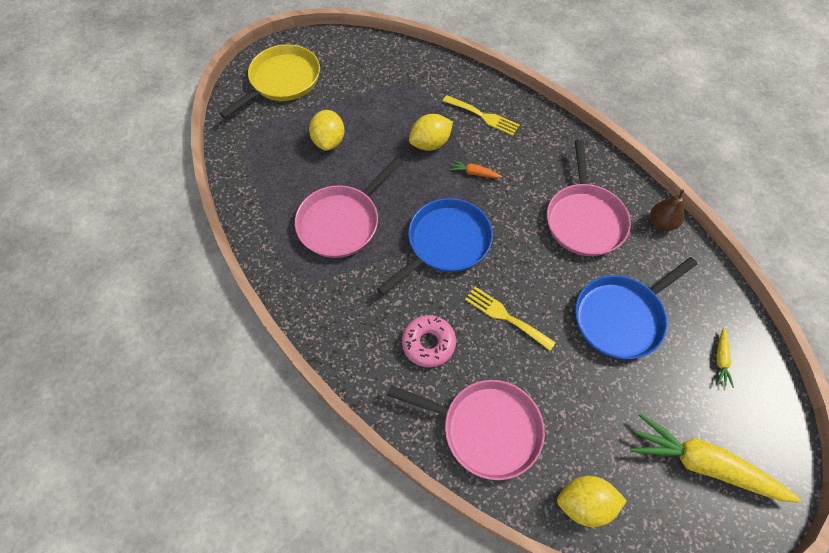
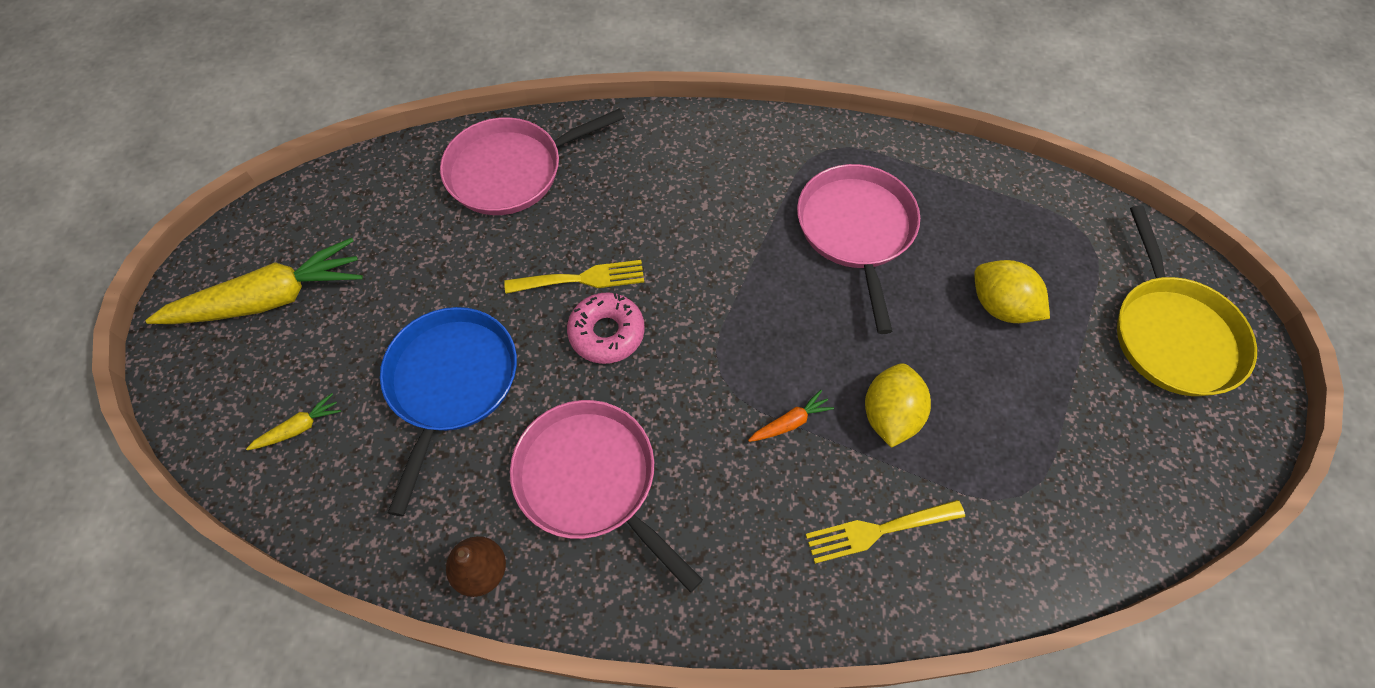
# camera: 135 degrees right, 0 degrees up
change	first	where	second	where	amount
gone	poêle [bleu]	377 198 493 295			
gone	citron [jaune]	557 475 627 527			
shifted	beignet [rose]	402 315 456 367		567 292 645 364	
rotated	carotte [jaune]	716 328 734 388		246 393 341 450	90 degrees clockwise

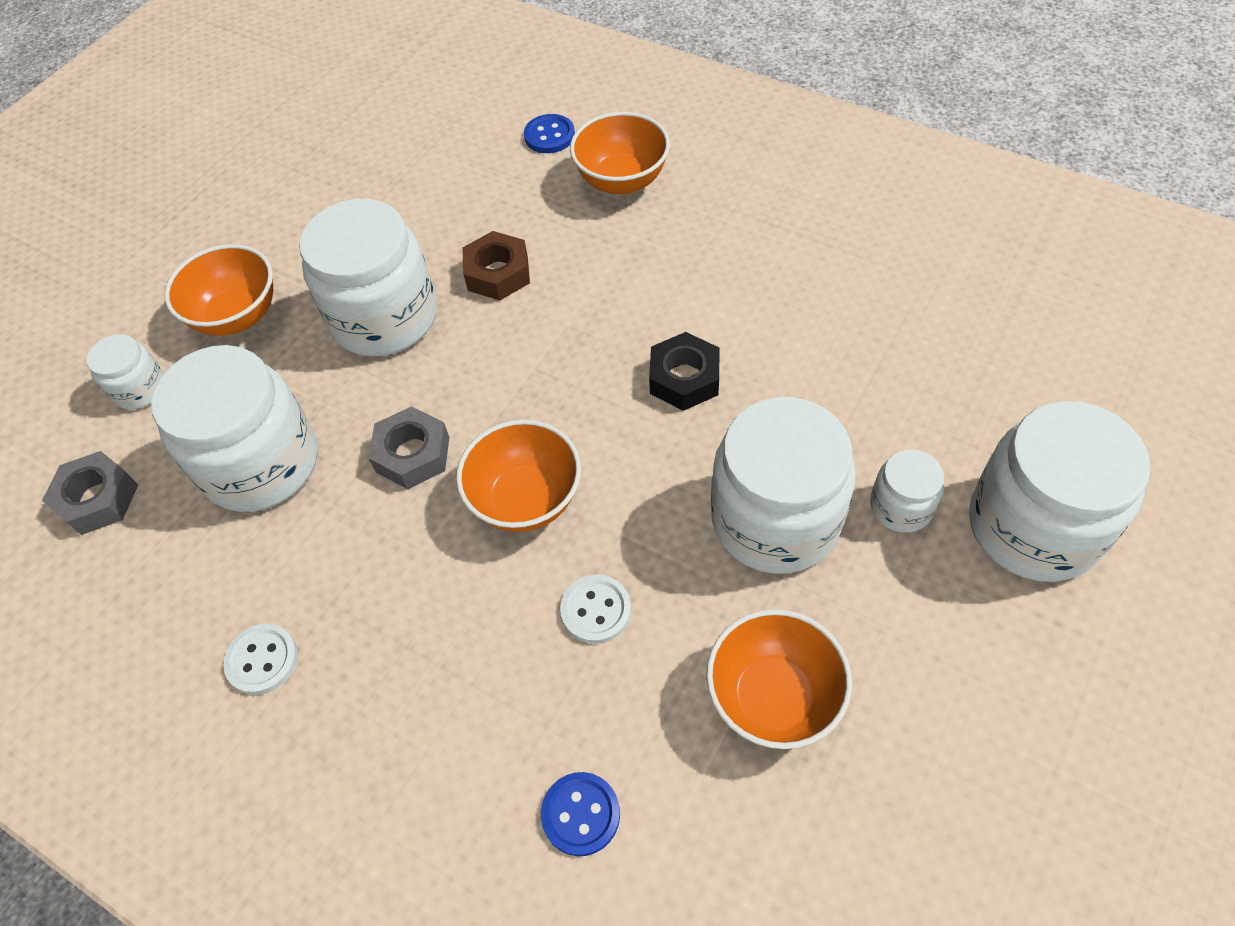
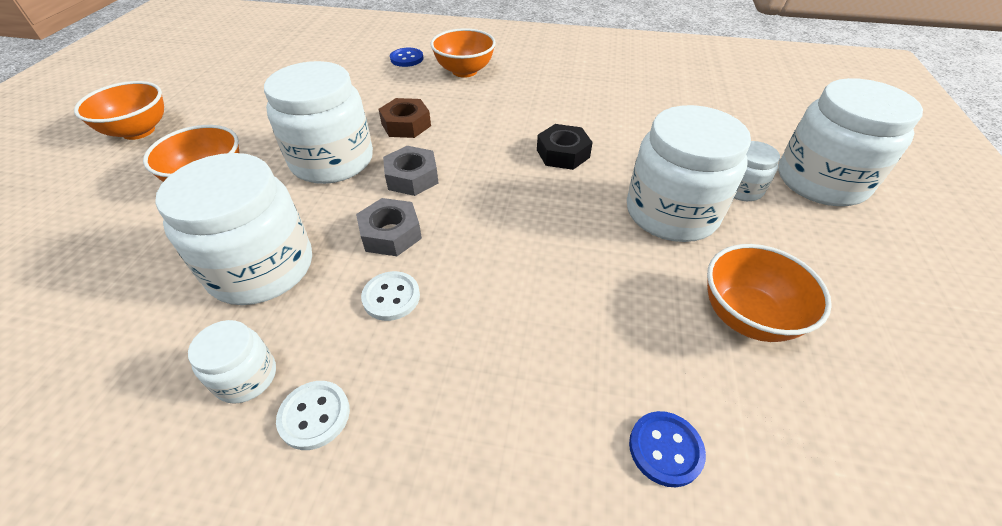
# camera: 25 degrees left, 10 degrees down
change	first	where	second	where	amount
shifted	écrou [gris]	42 451 138 535		383 146 438 196	
shifted	bocal [blanc]	86 334 164 409		188 320 276 404	
shifted	bol [orange]	456 419 581 532		74 81 164 140	
shifted	bouton [blanc]	560 575 631 644		361 271 420 321	

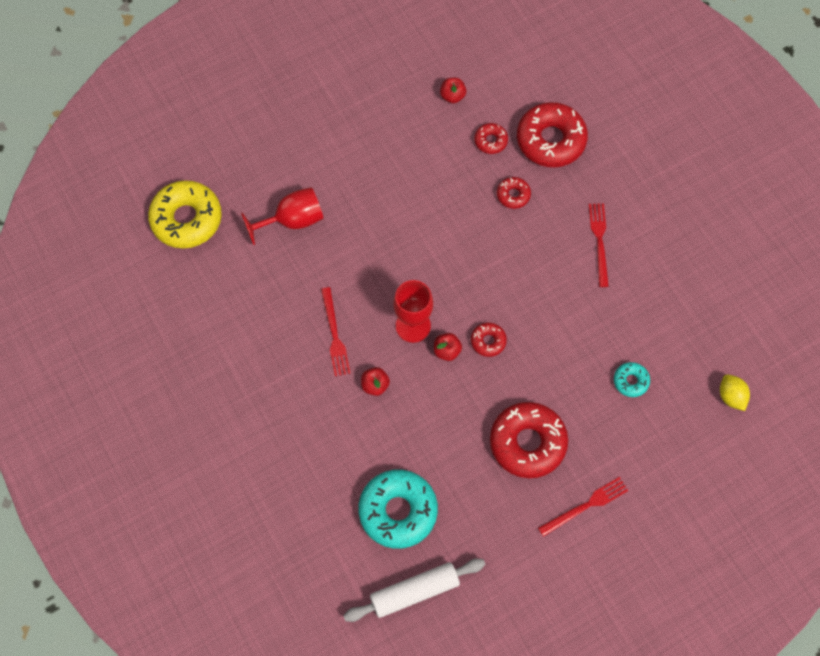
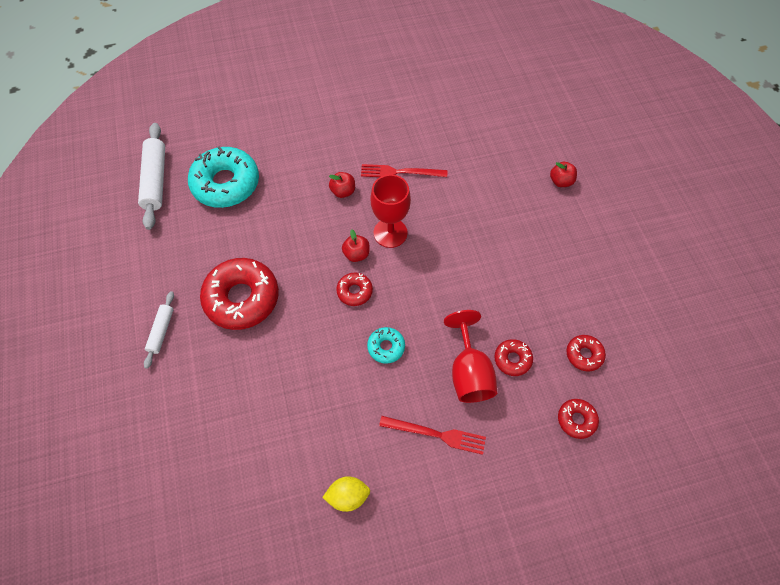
# camera: 105 degrees right, 5 degrees down
change	first	where	second	where	amount
gone	beignet [jaune]	148 180 222 248			
shifted	verre à pied [rouge]	241 187 323 245		444 310 497 403	
shifted	pomme [rouge]	440 78 466 103		550 162 577 187	
shifted	beignet [turquoise]	614 362 650 397		367 327 405 364	
shifted	citron [jaune]	720 374 750 411		322 476 370 512	
swapped	fourchette [rouge]	538 477 629 537	rouleau à pâtisserie [blanc]	144 291 174 369	
scaled	beignet [rouge]	517 102 588 167		558 399 599 439	x0.48

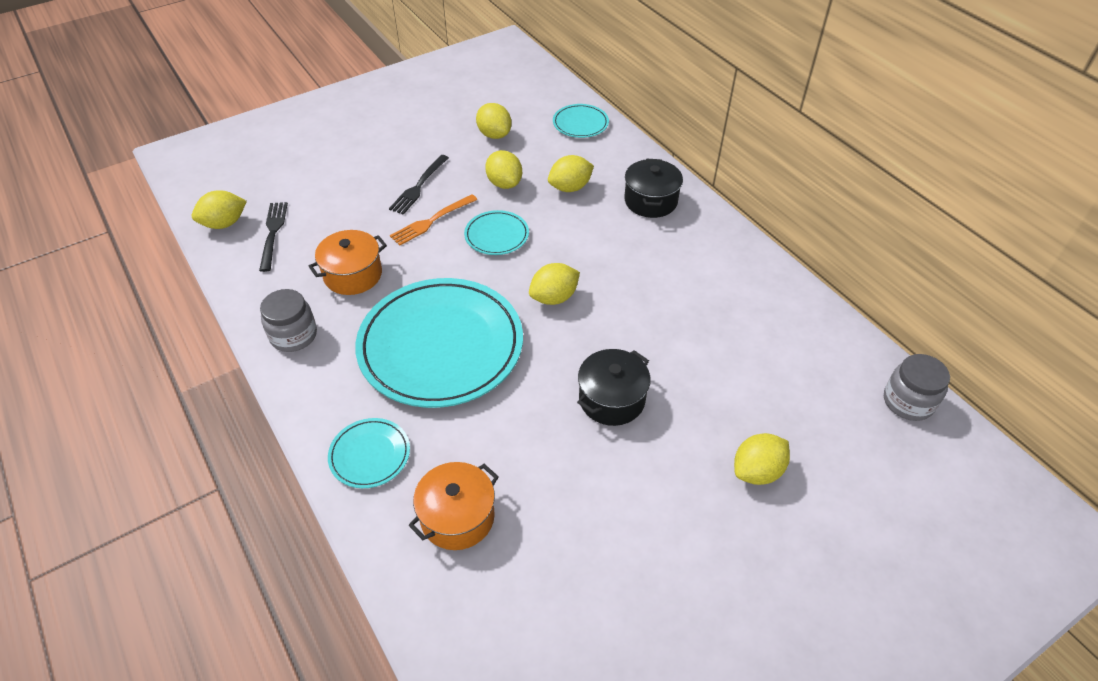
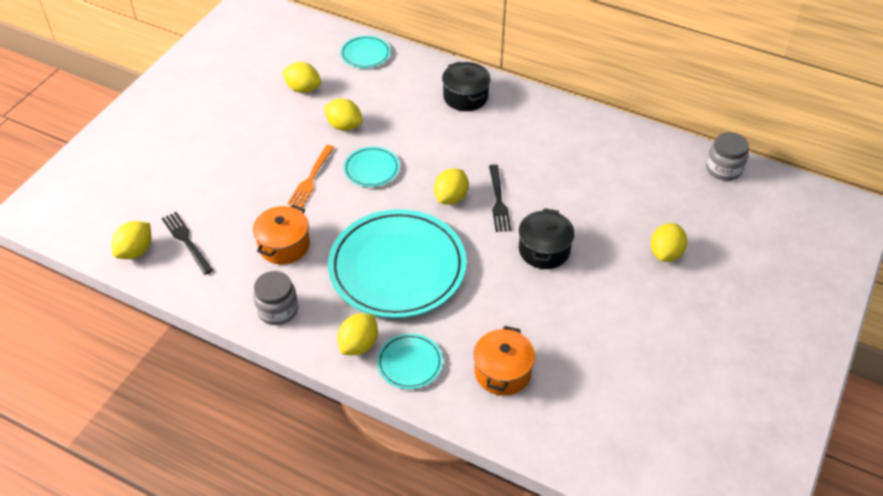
# camera: 30 degrees left, 0 degrees up
change	first	where	second	where	amount
shifted	fourchette [noir]	389 155 449 215		489 164 512 232	
shifted	citron [jaune]	548 155 594 192		337 313 378 355	

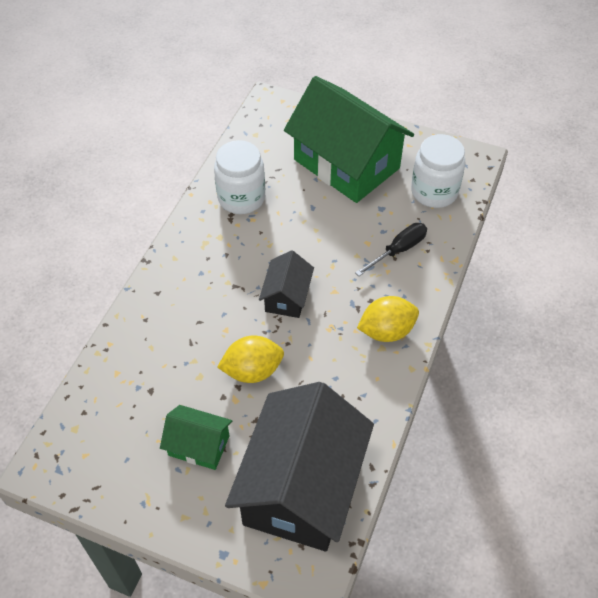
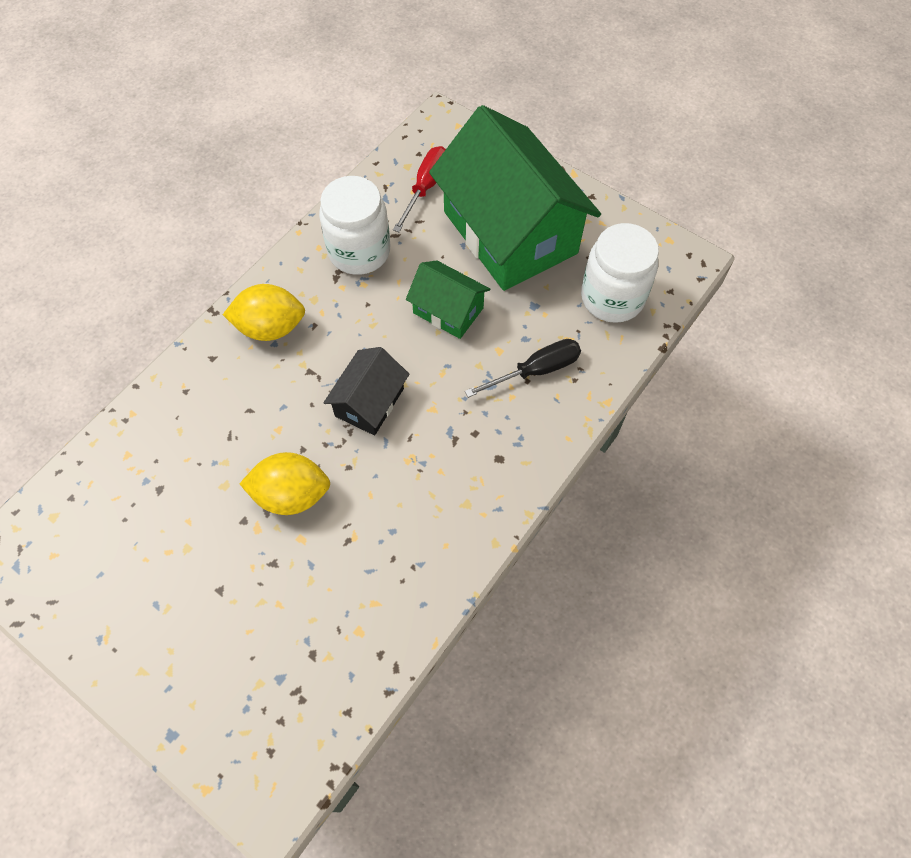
# camera: 15 degrees right, 10 degrees up
change	first	where	second	where	amount
gone	maison [noir]	225 382 374 551			
new			tournevis [rouge]	393 146 446 232	
shifted	maison [vert]	160 405 232 470		406 260 490 339	
shifted	citron [jaune]	357 296 419 342		223 284 305 341	

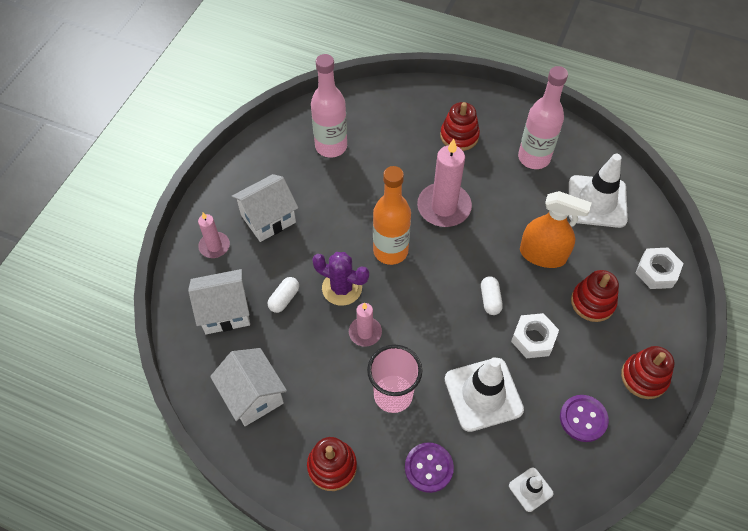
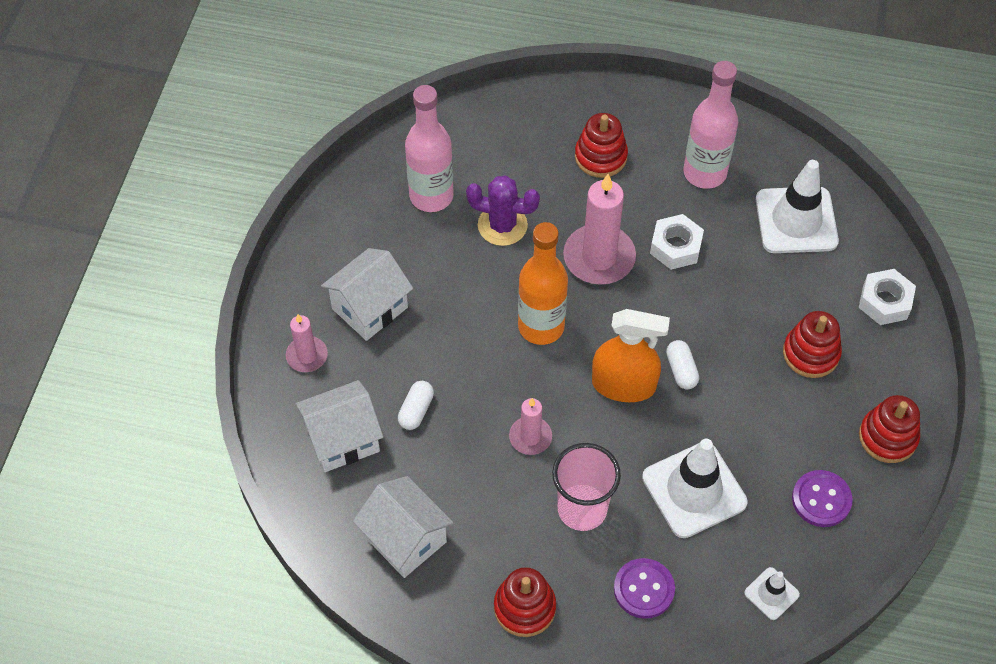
# camera: 10 degrees left, 0 degrees up
change	first	where	second	where	amount
shifted	cactus [violet]	312 252 369 306		466 175 540 246	
shifted	écrou [blanc]	511 313 559 358		650 214 704 270	
shifted	vaporisateur [orange]	520 191 591 268		592 309 670 402	

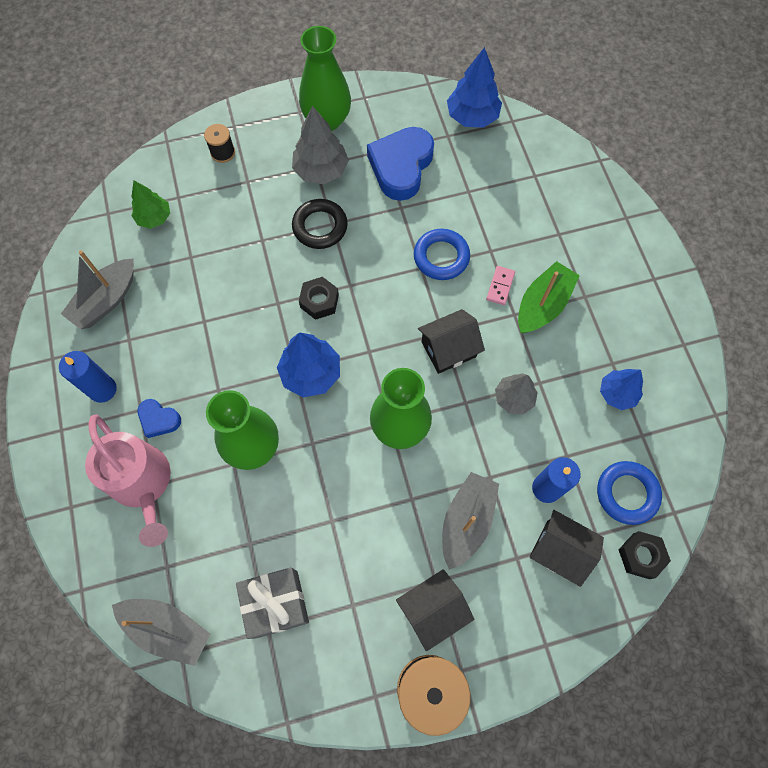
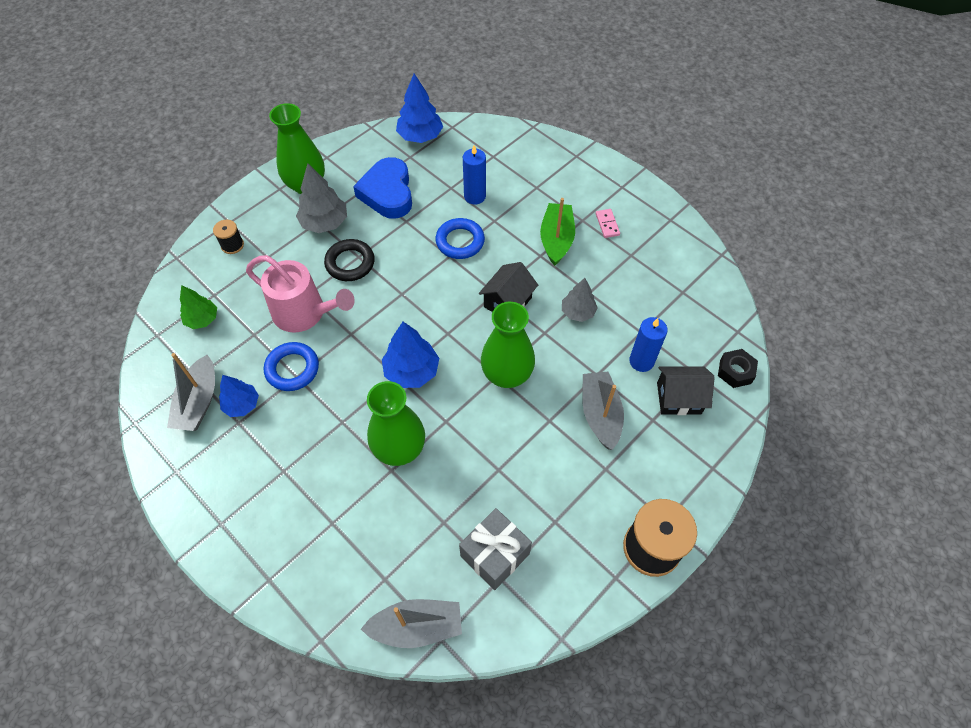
# camera: 30 degrees left, 10 degrees down
change	first	where	second	where	amount
gone	cœur [bleu]	138 399 181 438			
gone	écrou [noir]	299 277 339 320			
gone	maison [noir]	396 569 475 651			
shifted	bougie [bleu]	59 351 117 403		463 145 486 205	
shifted	arrosoir [rose]	85 414 171 547		246 255 355 332	
shifted	domino [rose]	486 266 515 305		595 209 620 238	
shifted	anneau [bleu]	597 461 662 525		264 342 319 391	
shifted	arbre [bleu]	600 369 643 410		219 375 259 417	

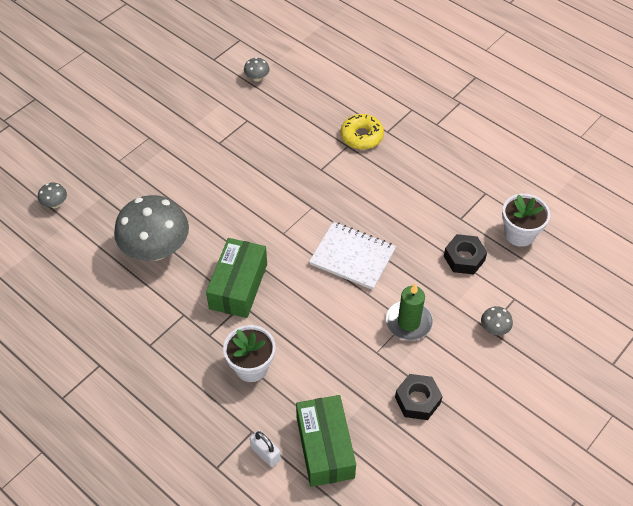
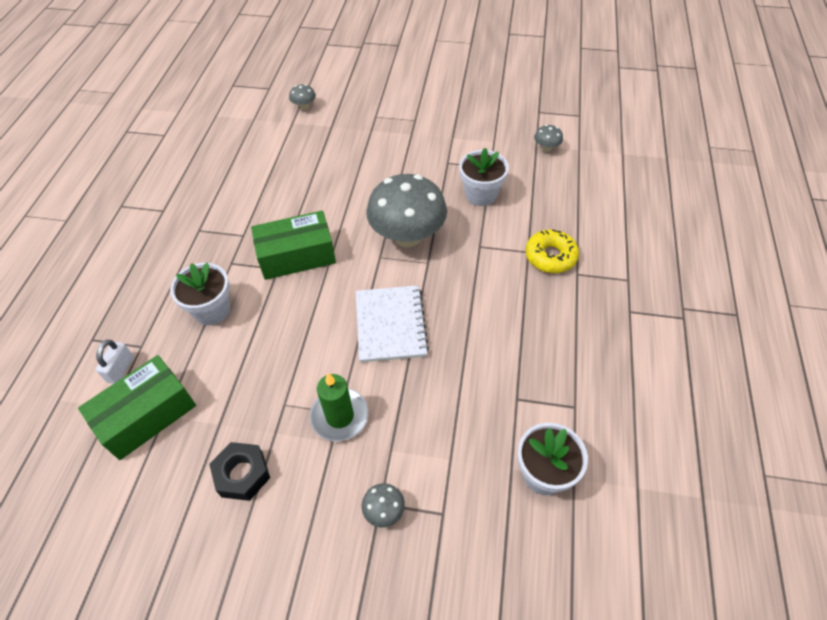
# camera: 60 degrees right, 0 degrees up
change	first	where	second	where	amount
gone	écrou [noir]	444 234 487 274			
new			pot de fleurs [blanc]	459 148 509 206	
shifted	champignon [gris]	114 195 189 261		366 174 447 247	

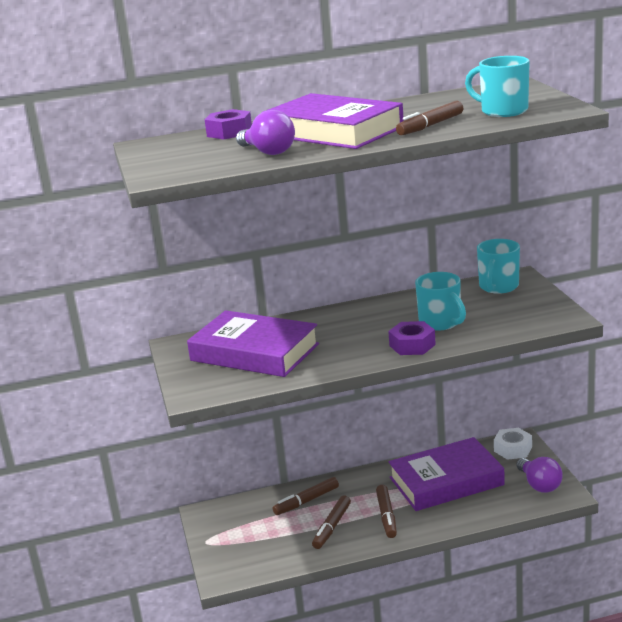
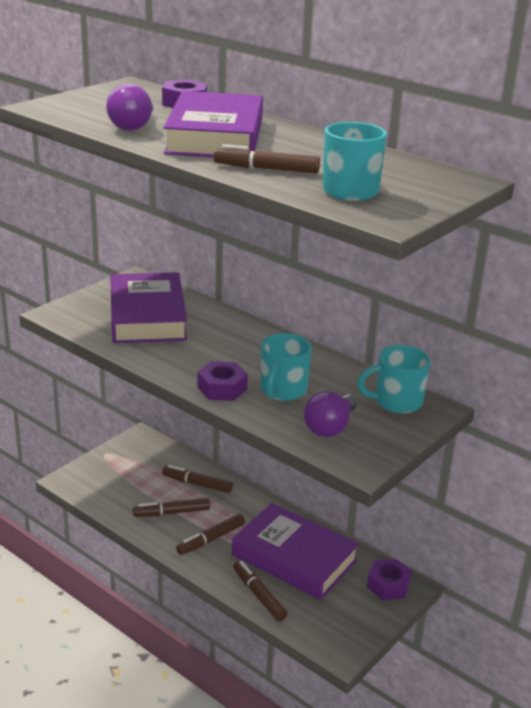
# camera: 50 degrees right, 5 degrees up
change	first	where	second	where	amount
new			feutre [marron]	233 560 287 621	
shifted	ampoule [violet]	516 457 563 493		303 391 357 437	
repainted	écrou [blanc]	494 428 532 460	écrou [violet]	367 559 412 600	

